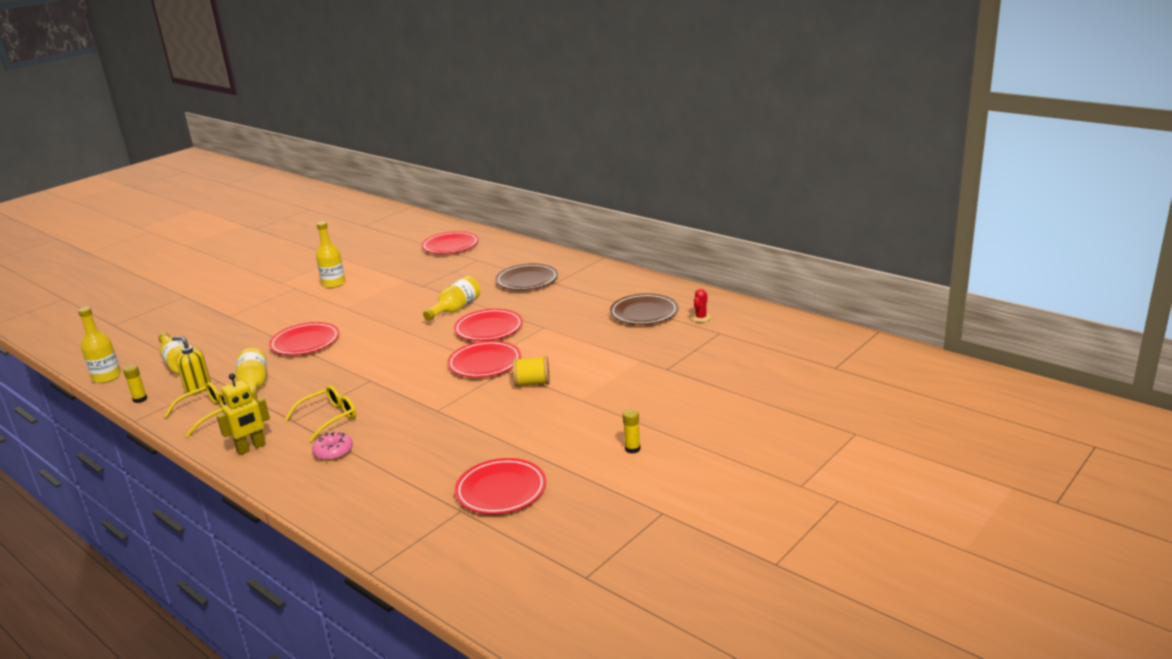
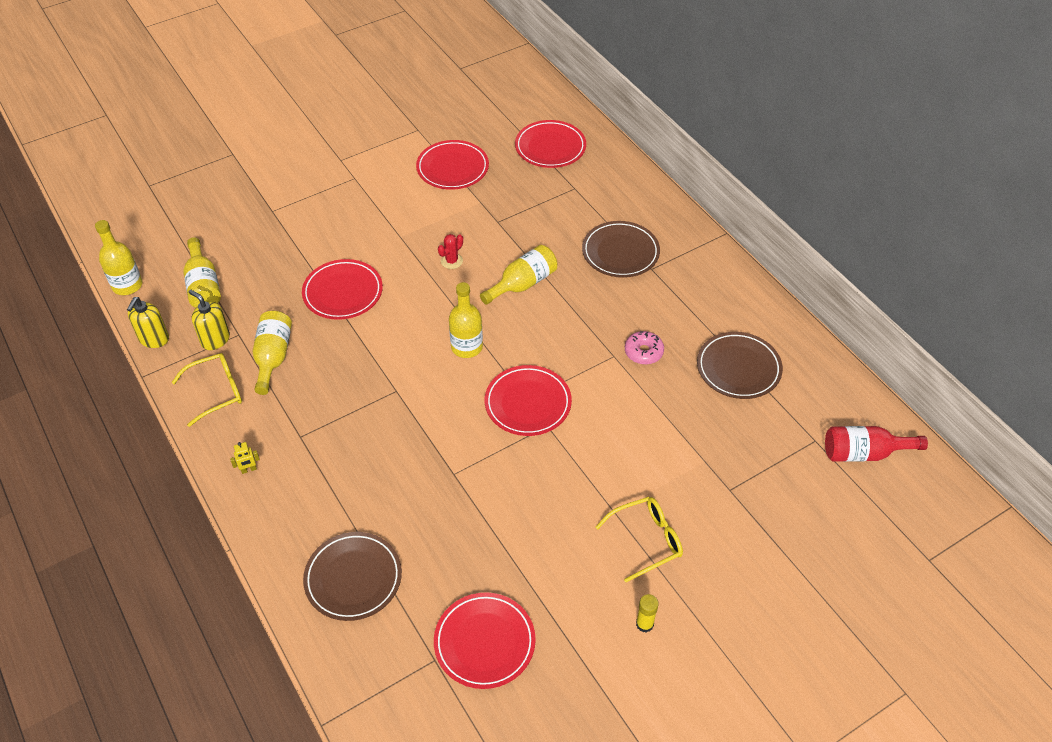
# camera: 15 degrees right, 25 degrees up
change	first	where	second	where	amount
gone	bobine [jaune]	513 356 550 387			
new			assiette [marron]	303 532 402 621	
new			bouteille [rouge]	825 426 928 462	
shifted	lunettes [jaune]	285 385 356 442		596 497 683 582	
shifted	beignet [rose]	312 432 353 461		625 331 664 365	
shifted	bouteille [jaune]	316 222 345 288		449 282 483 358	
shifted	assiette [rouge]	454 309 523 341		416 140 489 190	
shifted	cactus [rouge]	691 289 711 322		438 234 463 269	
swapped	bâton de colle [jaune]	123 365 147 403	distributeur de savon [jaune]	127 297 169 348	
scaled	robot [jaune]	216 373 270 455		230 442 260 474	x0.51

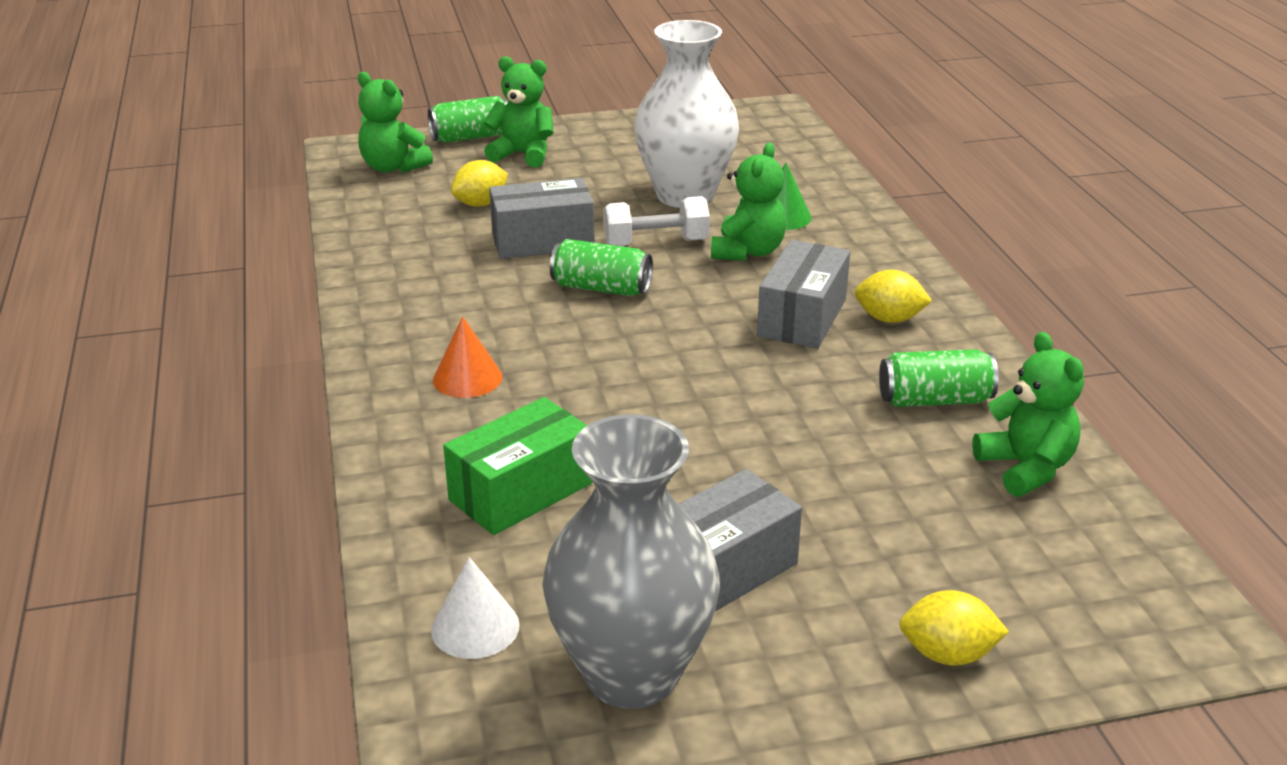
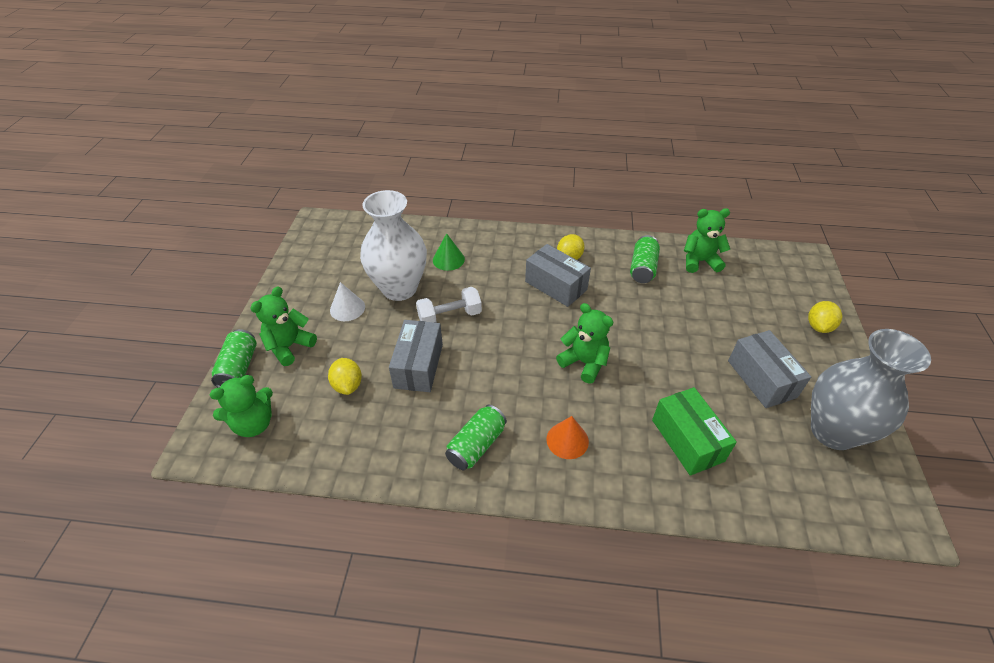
# camera: 70 degrees left, 15 degrees up
change	first	where	second	where	amount
shifted	cône [blanc]	431 557 520 659		330 282 365 321	
shifted	canette [vert]	550 239 653 296		445 405 507 470	
shifted	ours en peluche [vert]	711 143 787 261		556 303 613 384	
rotated	haltère [blanc]	603 196 710 246		416 287 482 323	60 degrees clockwise

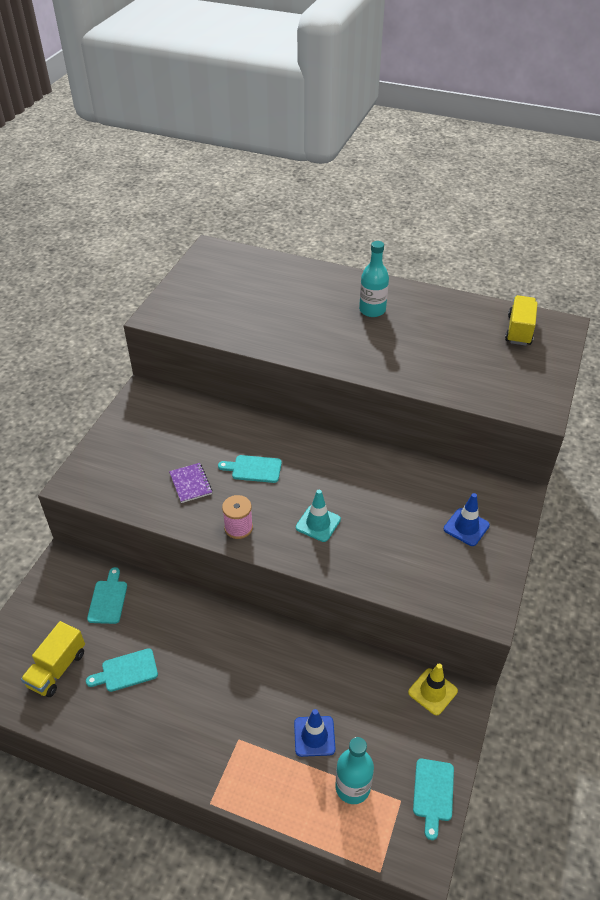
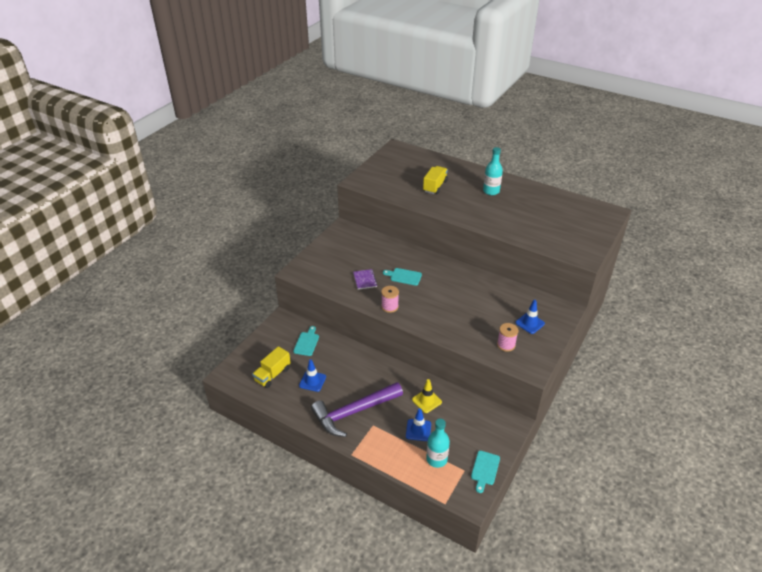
# camera: 10 degrees right, 5 degrees down
change	first	where	second	where	amount
gone	cône de chantier [turquoise]	296 490 341 542			
new			marteau [violet]	311 382 403 437	
new			bobine [rose]	497 323 518 352	
shifted	cône de chantier [jaune]	408 663 458 715		412 379 442 413	
shifted	camion [jaune]	505 295 538 346		423 166 448 194	
swapped	planche à découper [turquoise]	86 648 158 692	cône de chantier [bleu]	299 359 326 392	

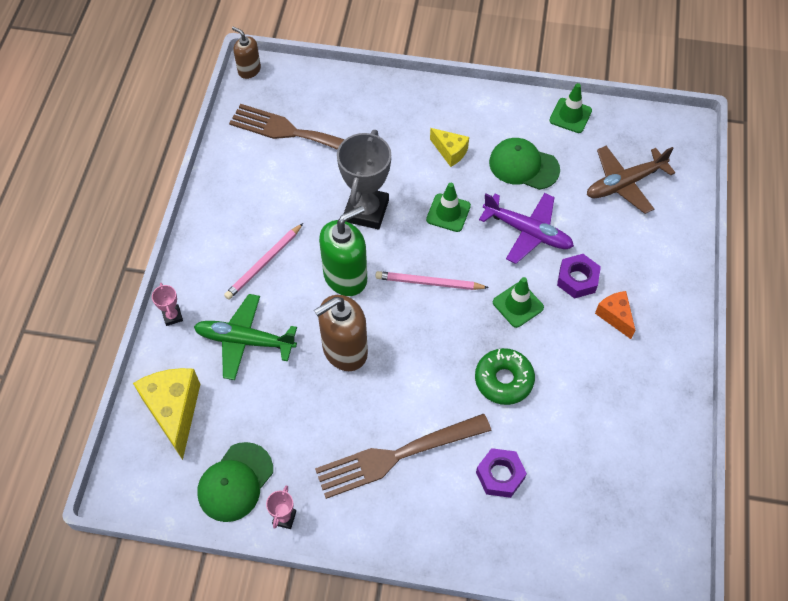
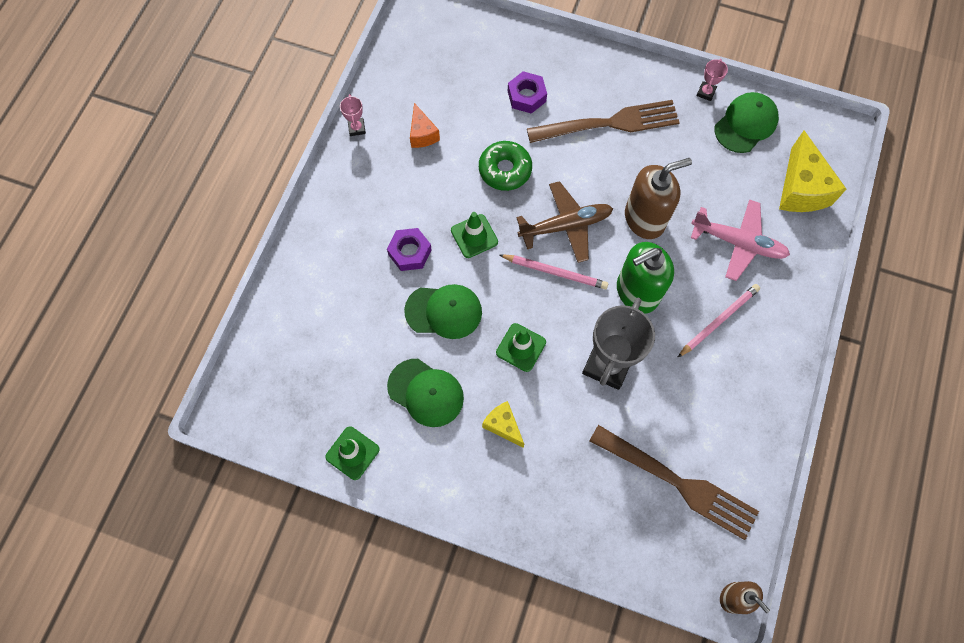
# camera: 170 degrees left, 10 degrees up
change	first	where	second	where	amount
shifted	trophée [rose]	152 283 183 326		340 94 366 136	
shifted	avion [marron]	587 146 675 214		516 181 613 263	
shifted	fromage [orange]	595 291 635 339		410 103 440 148	
swapped	avion [violet]	479 193 574 264	casquette [vert]	404 284 482 339	
repainted	avion [vert]	194 294 297 380	avion [rose]	691 200 790 281	

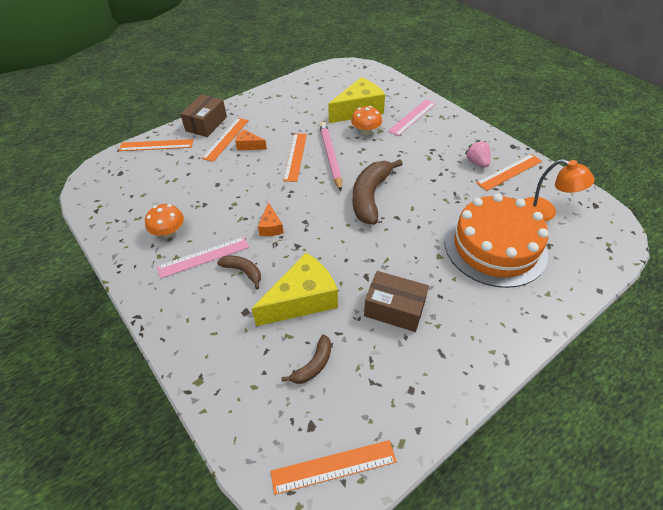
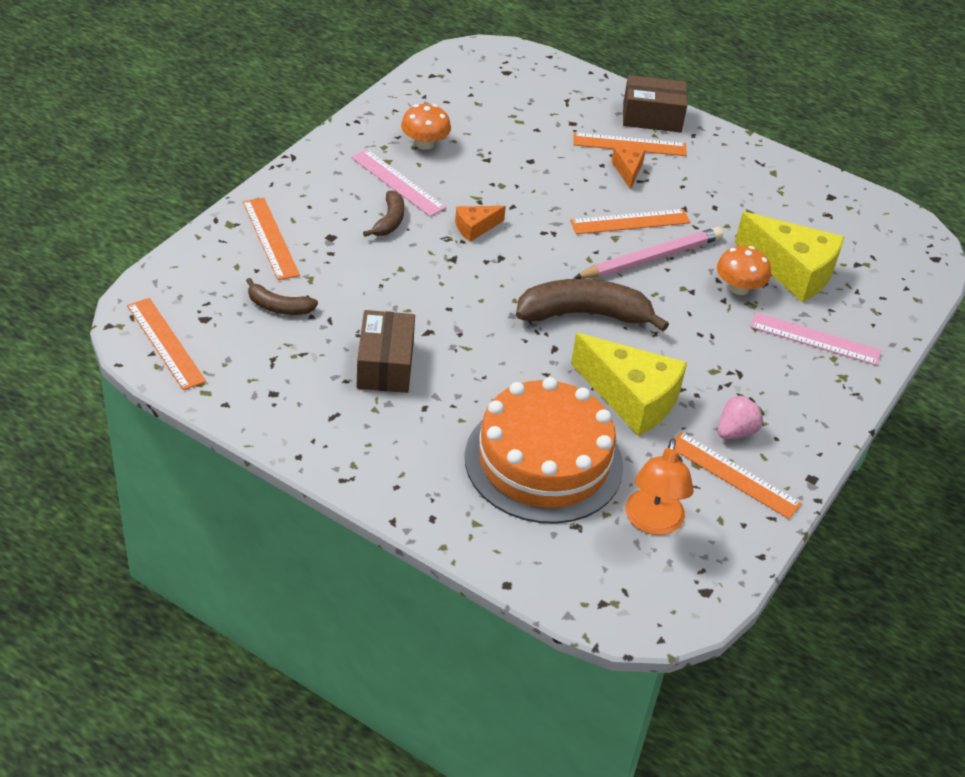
# camera: 65 degrees right, 5 degrees down
change	first	where	second	where	amount
shifted	règle [orange]	119 139 193 151		243 197 300 280	
shifted	fromage [jaune]	251 253 338 326		571 333 687 436	

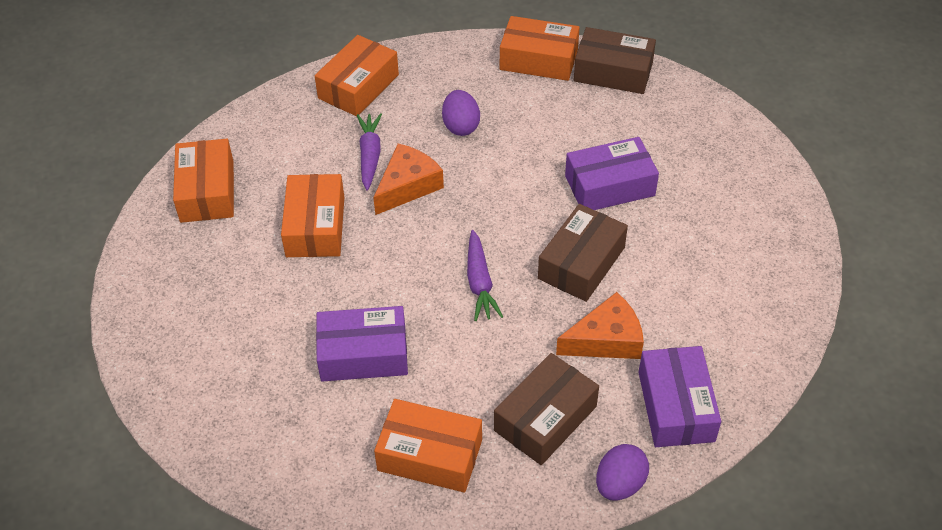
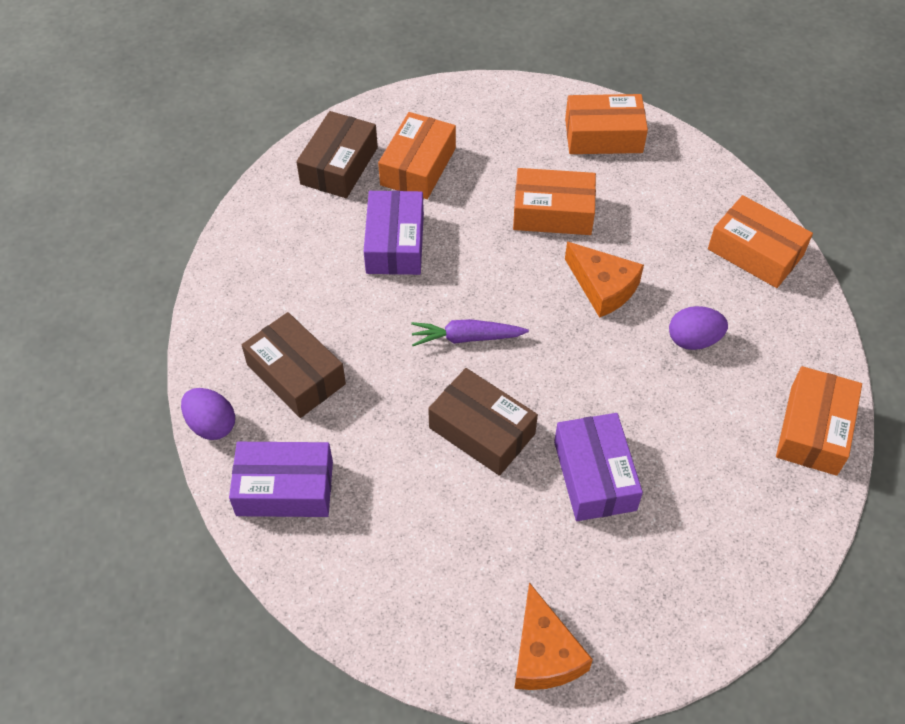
# camera: 95 degrees right, 5 degrees up
change	first	where	second	where	amount
gone	carotte [violet]	357 113 382 191			
shifted	boîte [orange]	374 399 482 493		378 112 456 199	
shifted	fromage [orange]	556 292 644 359		514 582 593 690	
shifted	boîte [marron]	574 27 656 94		296 111 378 198	

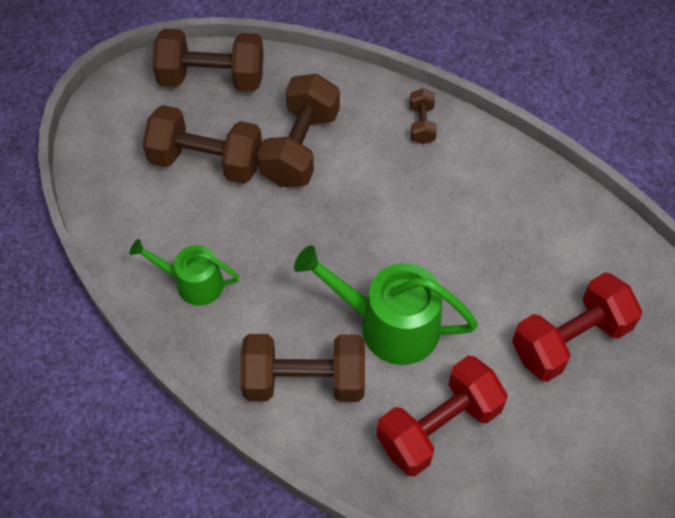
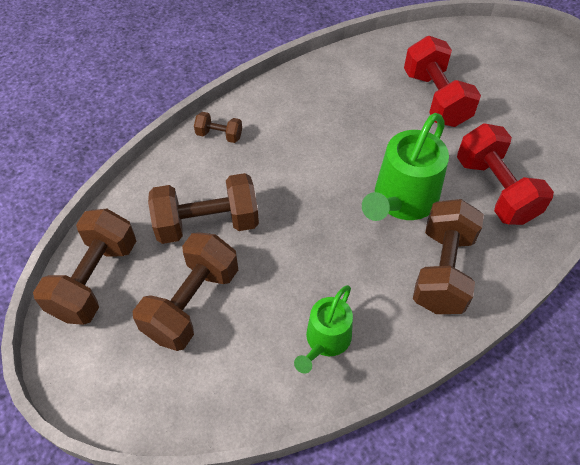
# camera: 75 degrees left, 5 degrees down
change	first	where	second	where	amount
rotated	haltère [marron]	257 74 340 187		148 173 259 244	45 degrees counterclockwise

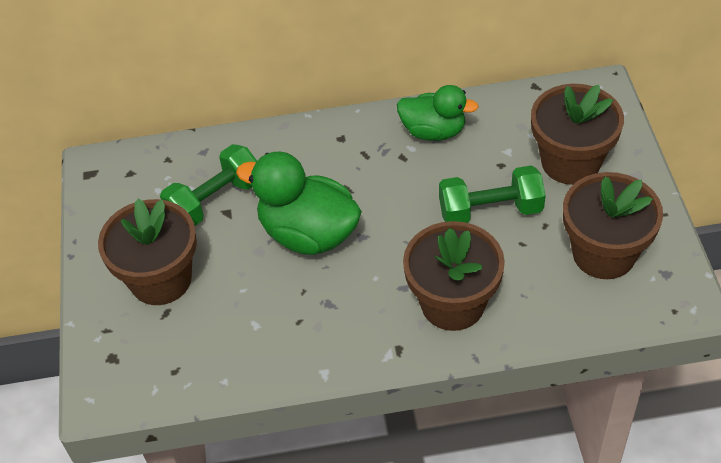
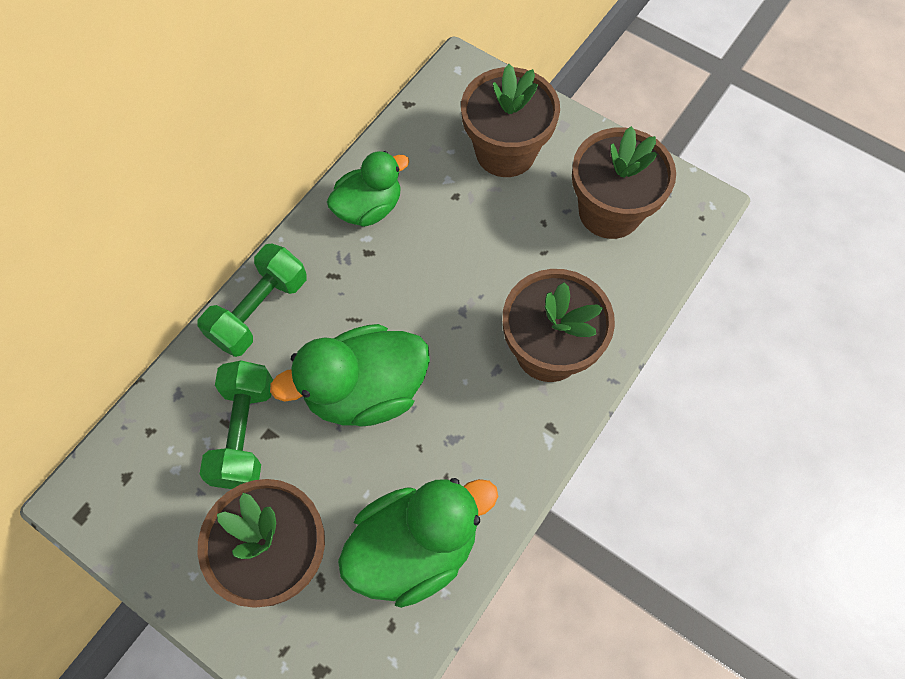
# camera: 50 degrees left, 15 degrees up
change	first	where	second	where	amount
new			canard [vert]	338 478 498 608	
shifted	haltère [vert]	439 166 546 223		197 243 307 357	

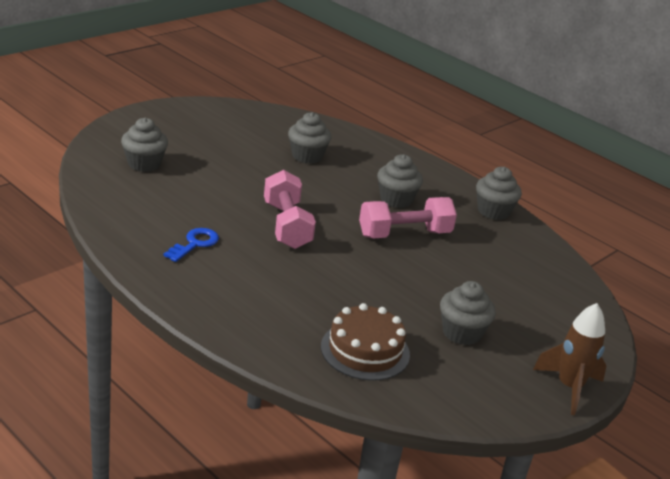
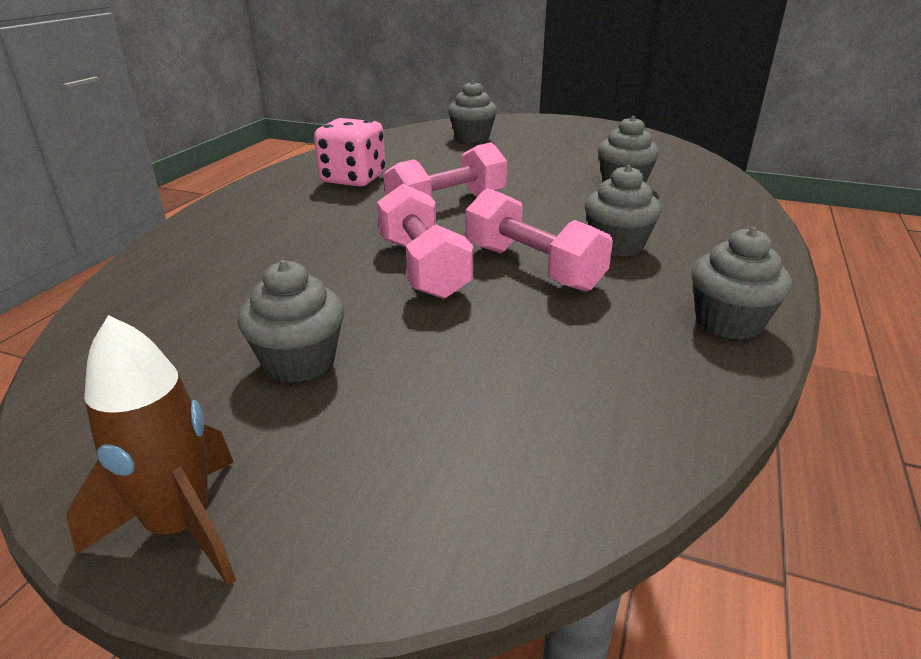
# camera: 70 degrees right, 0 degrees up
change	first	where	second	where	amount
gone	gâteau [marron]	321 303 410 381			
new			haltère [rose]	377 184 474 299	
swapped	clé [bleu]	164 228 219 262	dé [rose]	314 118 385 187	

